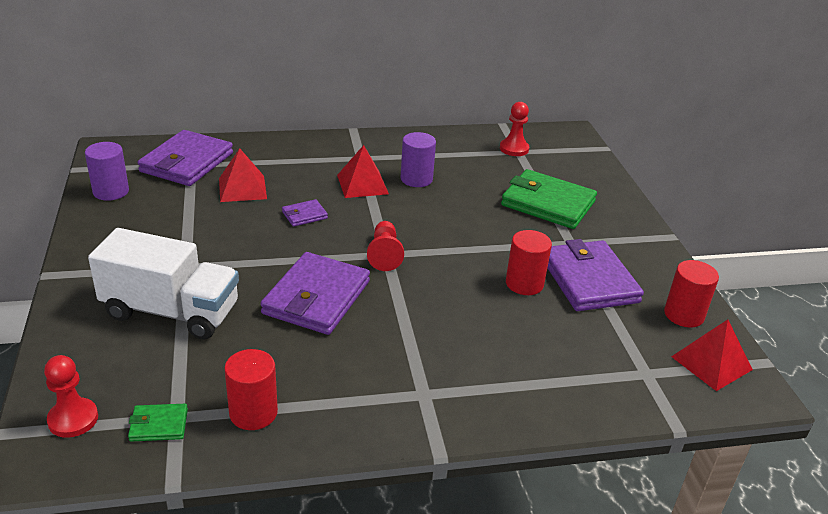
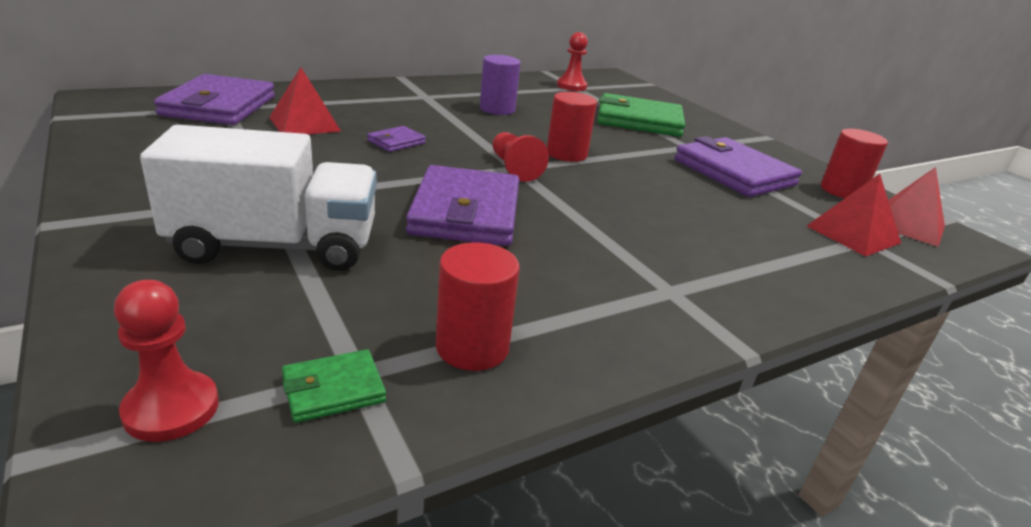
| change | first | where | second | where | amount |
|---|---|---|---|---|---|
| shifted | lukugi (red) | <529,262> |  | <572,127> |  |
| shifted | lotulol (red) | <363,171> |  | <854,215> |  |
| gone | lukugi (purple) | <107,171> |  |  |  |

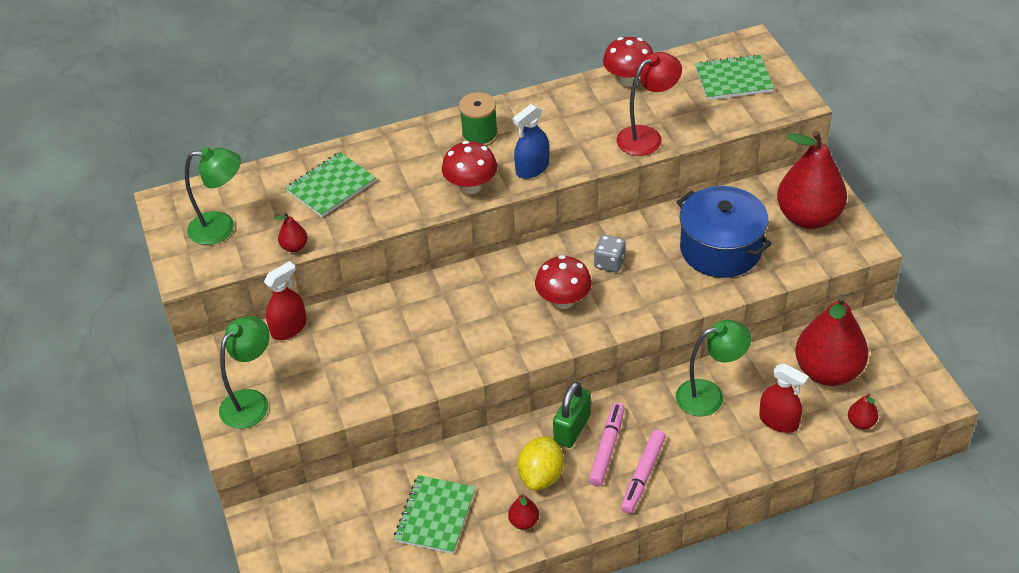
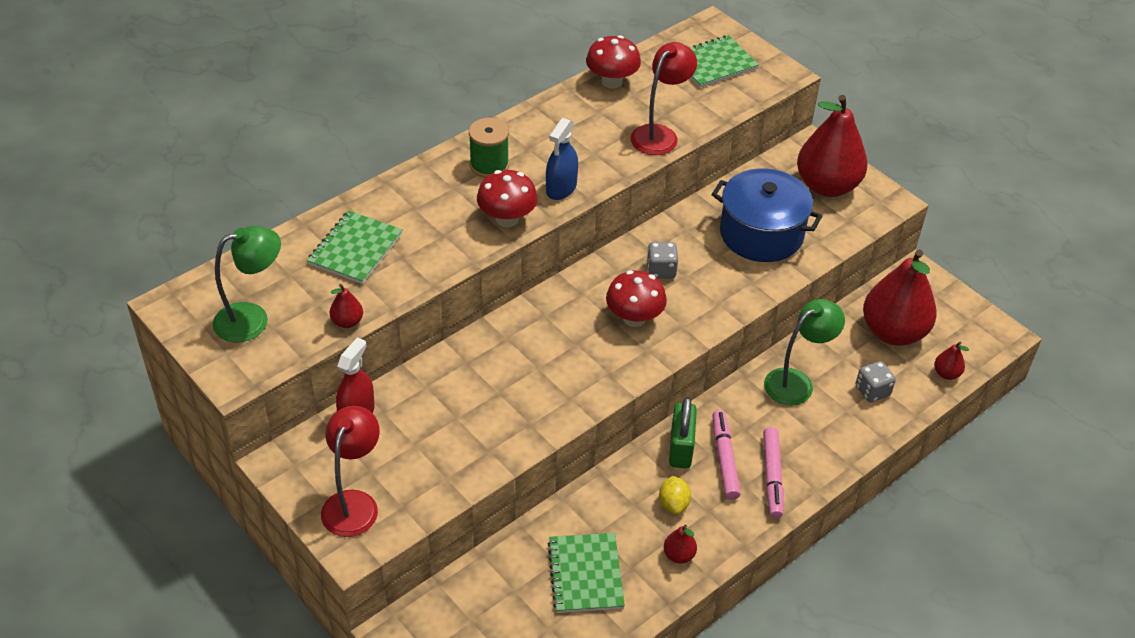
| change | first | where | second | where | amount |
|---|---|---|---|---|---|
| repainted | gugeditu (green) | <244,372> | gugeditu (red) | <350,471> |  |
| scaled | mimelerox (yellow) | <540,463> |  | <675,495> | x0.65 |
| swapped | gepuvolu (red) | <784,398> | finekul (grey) | <876,381> |  |

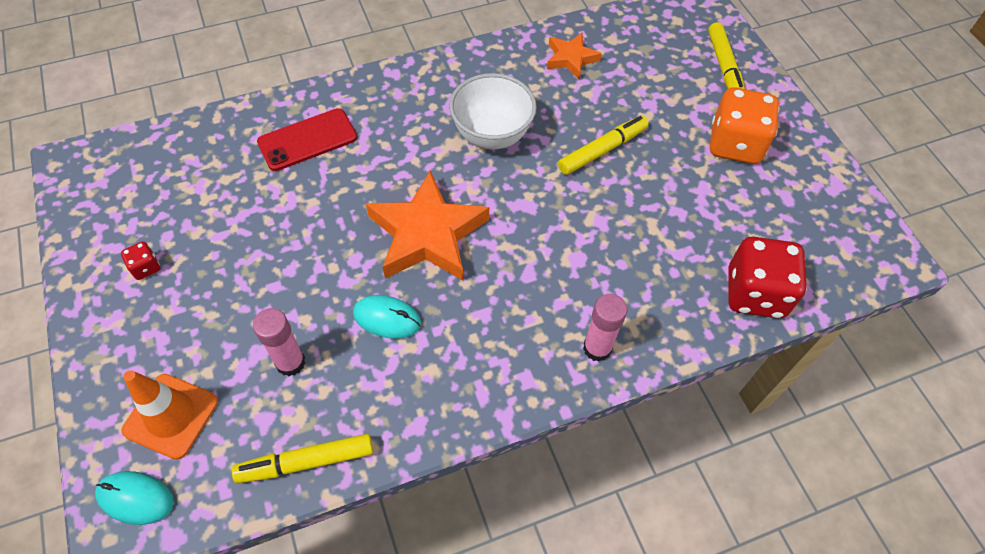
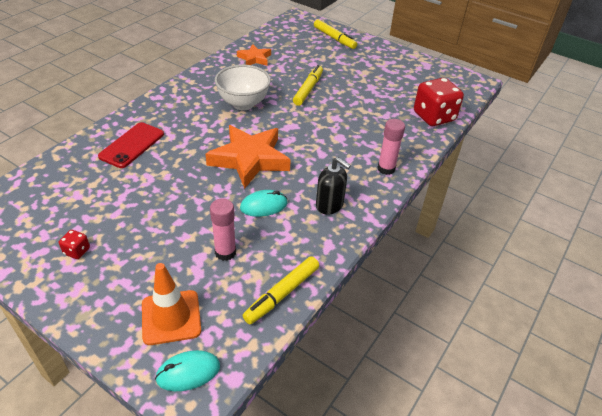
| change | first | where | second | where | amount |
|---|---|---|---|---|---|
| new |  |  | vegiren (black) | <333,186> |  |
| gone | finekul (orange) | <744,125> |  |  |  |

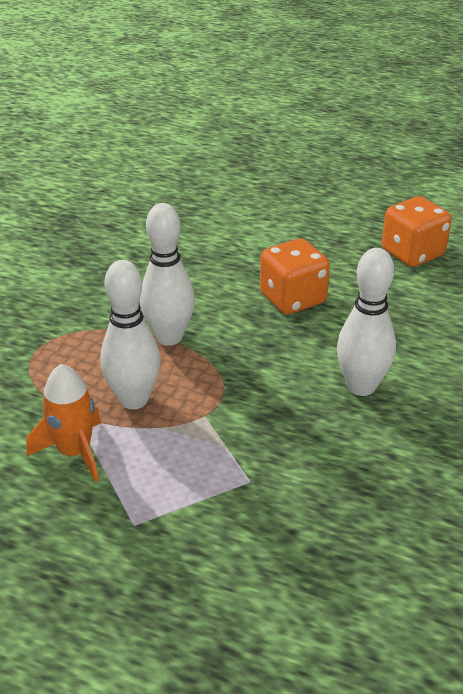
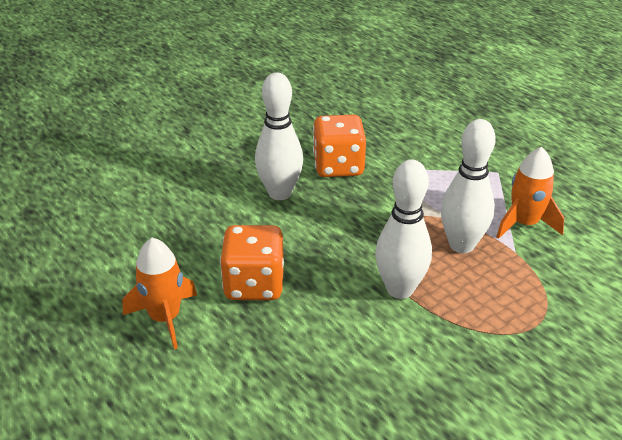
| change | first | where | second | where | amount |
|---|---|---|---|---|---|
| new |  |  | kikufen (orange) | <159,293> |  |
| shifted | finekul (orange) | <417,231> |  | <339,146> |  |

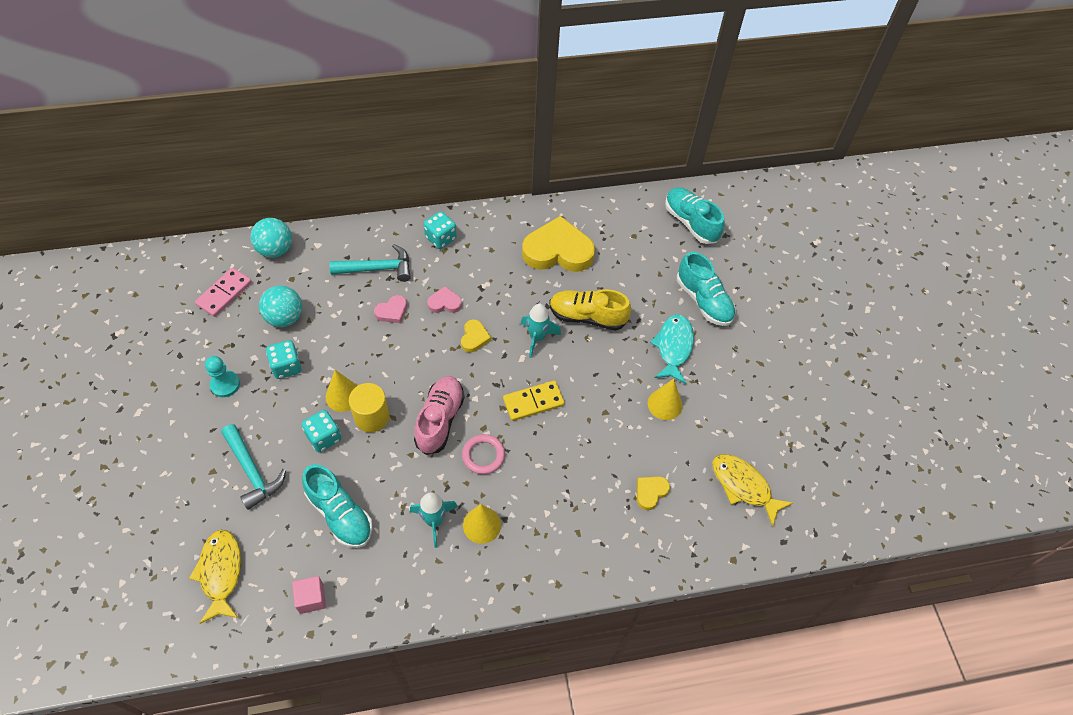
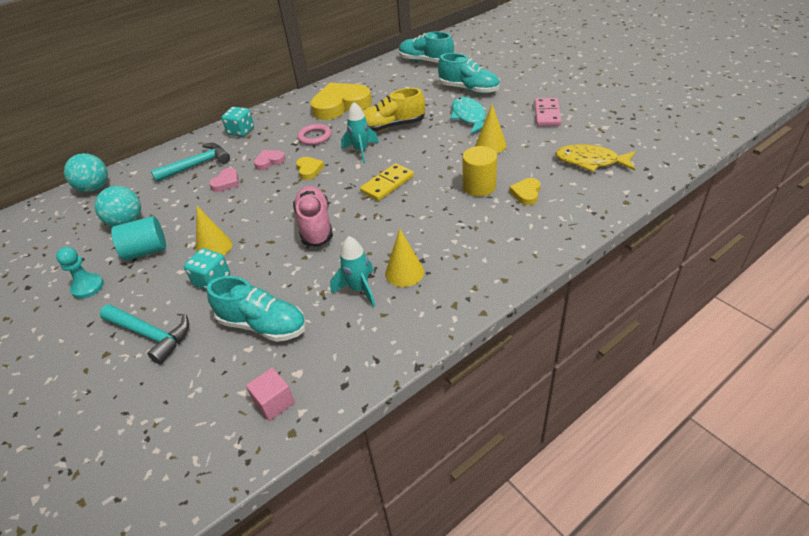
| change | first | where | second | where | amount |
|---|---|---|---|---|---|
| swapped | finekul (turquoise) | <284,359> | lukugi (turquoise) | <138,238> |  |
| shifted | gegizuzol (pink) | <483,454> |  | <314,134> |  |
| shifted | lukugi (yellow) | <369,407> |  | <479,171> |  |
| shifted | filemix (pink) | <223,292> |  | <548,112> |  |
| gone | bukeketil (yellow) | <215,577> |  |  |  |

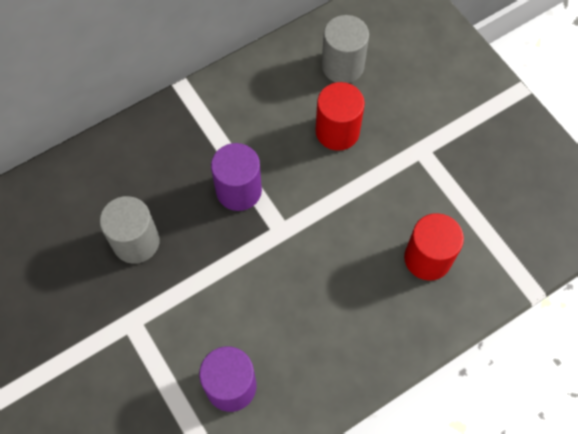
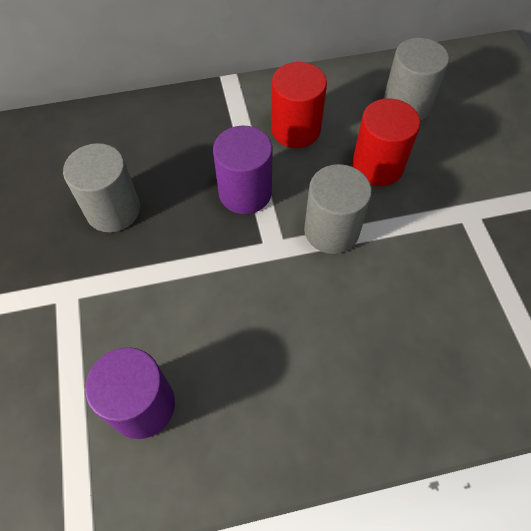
| change | first | where | second | where | amount |
|---|---|---|---|---|---|
| shifted | lukugi (red) | <434,247> |  | <299,105> |  |
| new |  |  | lukugi (grey) | <338,209> |  |

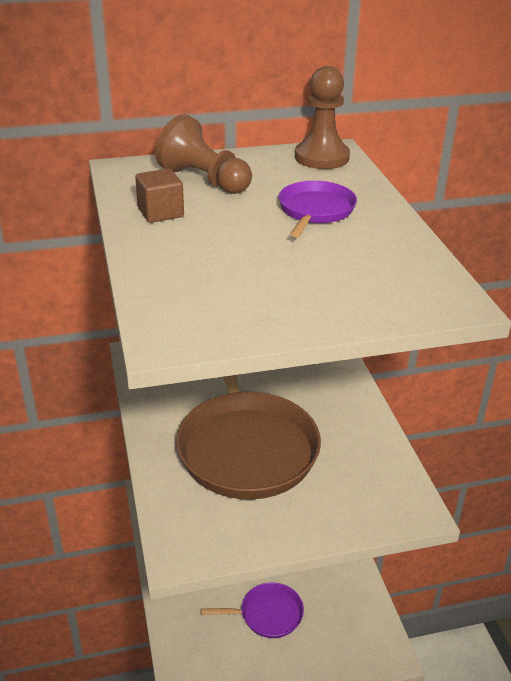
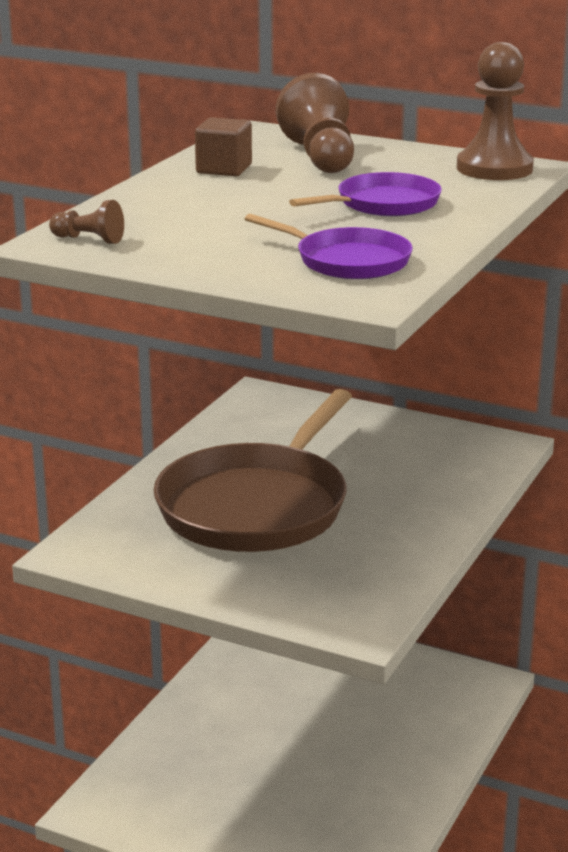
| change | first | where | second | where | amount |
|---|---|---|---|---|---|
| new |  |  | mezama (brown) | <86,222> |  |
| shifted | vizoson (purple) | <252,610> |  | <329,246> |  |

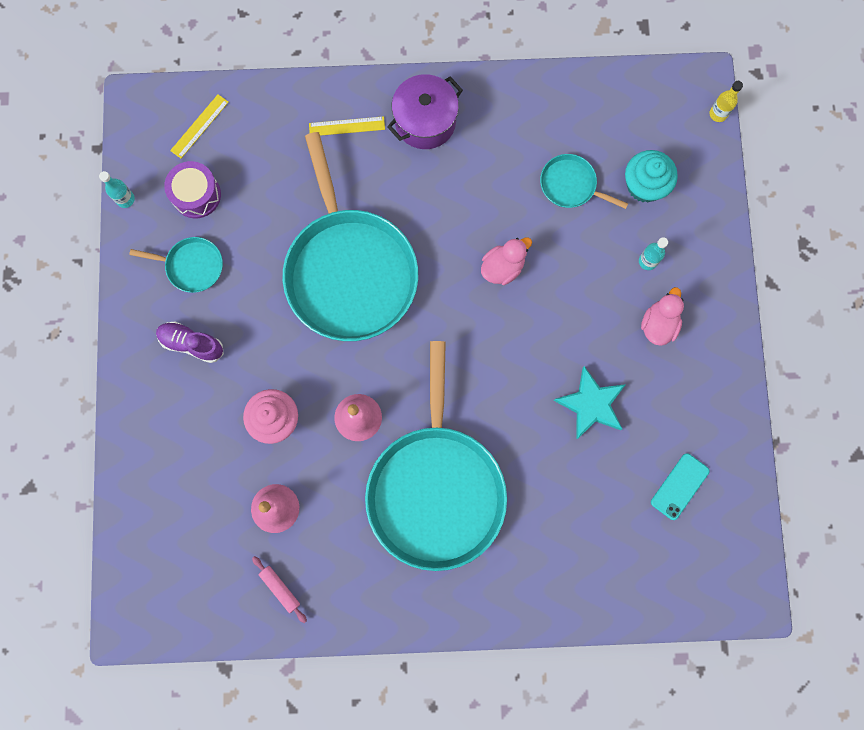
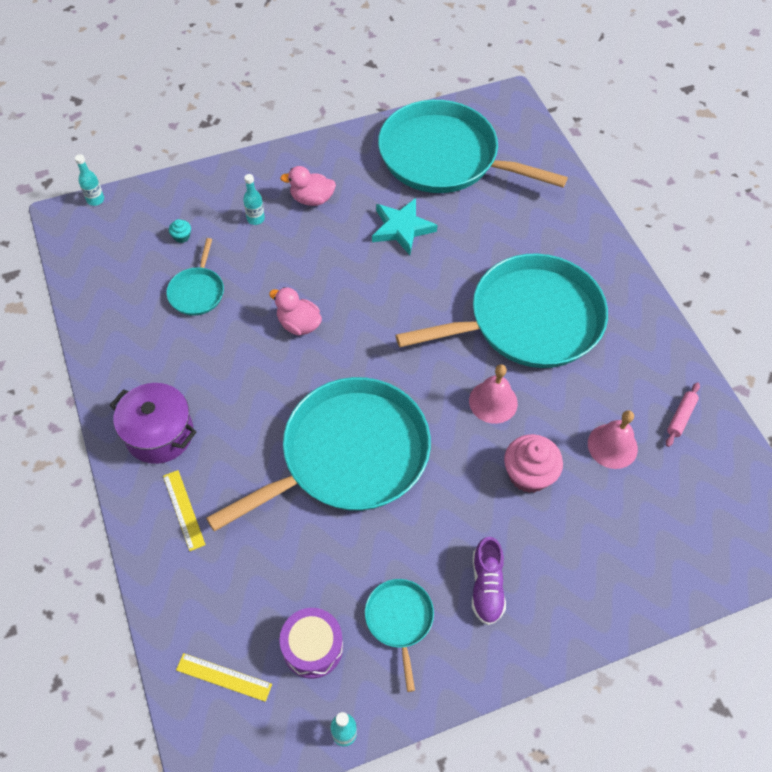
| change | first | where | second | where | amount |
|---|---|---|---|---|---|
| repainted | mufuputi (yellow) | <726,101> | mufuputi (turquoise) | <89,180> |  |
| scaled | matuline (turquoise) | <651,176> |  | <180,231> | x0.45 |
| swapped | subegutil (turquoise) | <680,486> | vizoson (turquoise) | <473,146> |  |

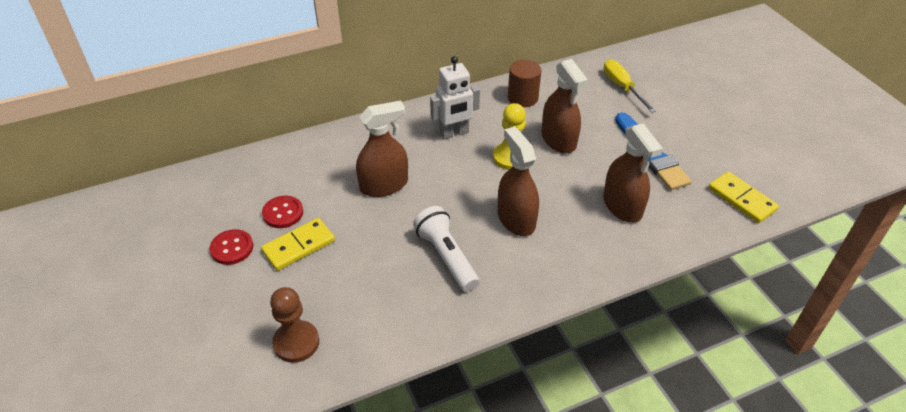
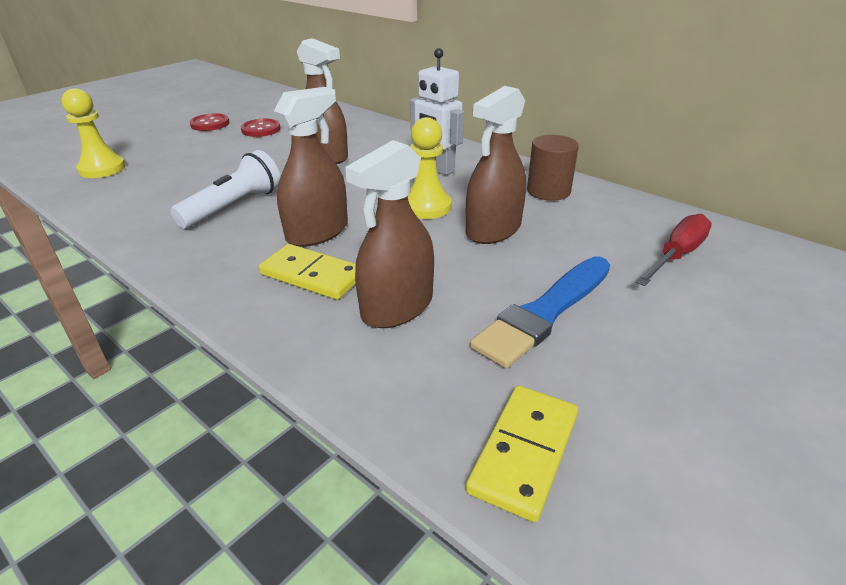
| change | first | where | second | where | amount |
|---|---|---|---|---|---|
| repainted | mezama (brown) | <294,325> | mezama (yellow) | <93,133> |  |
| shifted | filemix (yellow) | <298,244> |  | <307,272> |  |
| repainted | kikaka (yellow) | <629,86> | kikaka (red) | <674,250> |  |

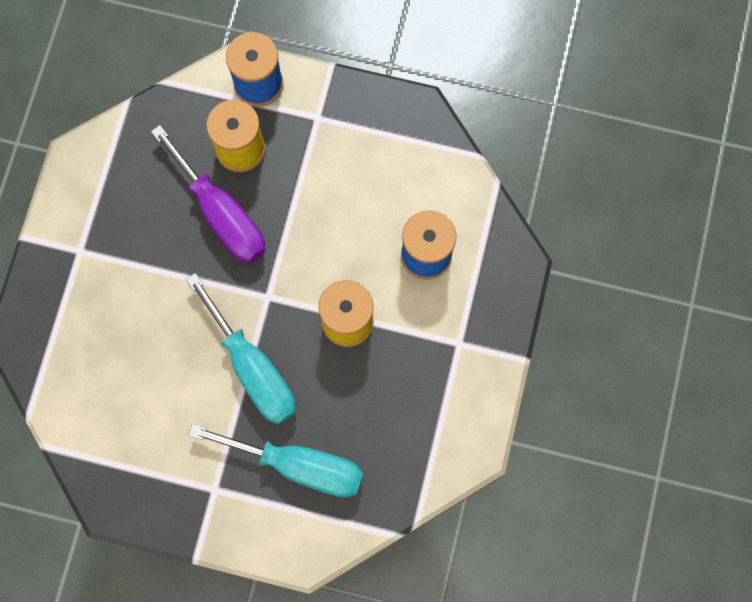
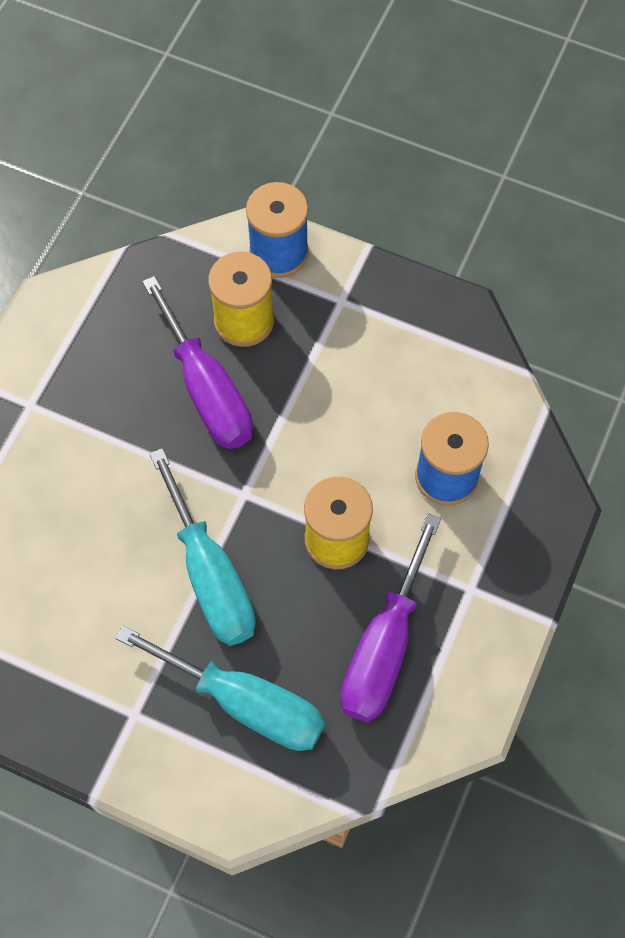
| change | first | where | second | where | amount |
|---|---|---|---|---|---|
| new |  |  | kikaka (purple) | <390,617> |  |

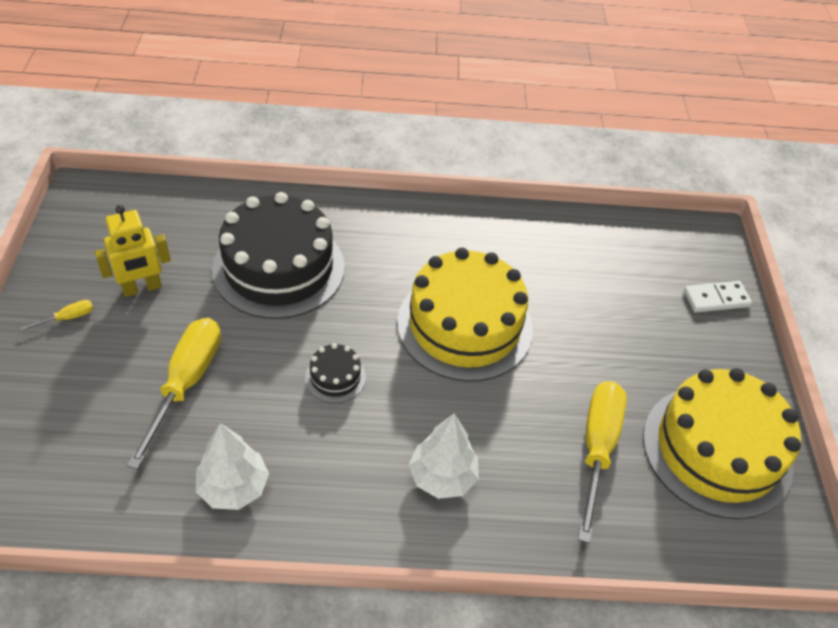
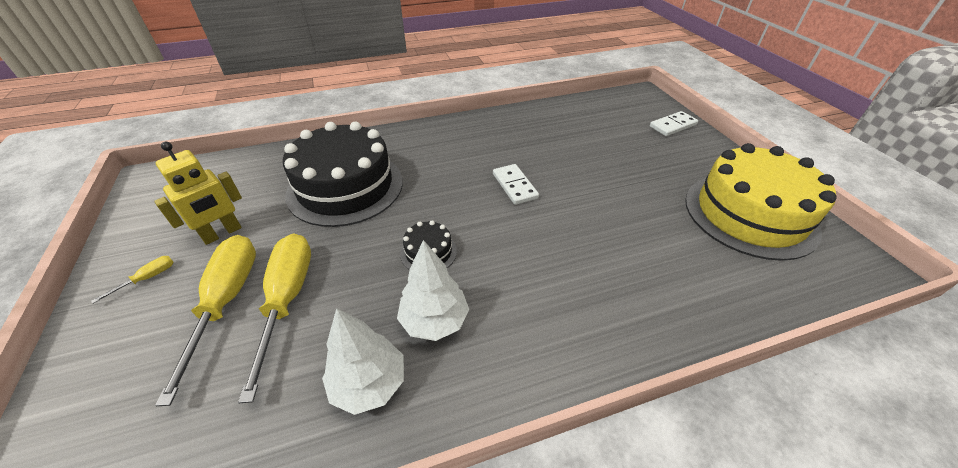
| change | first | where | second | where | amount |
|---|---|---|---|---|---|
| shifted | kikaka (yellow) | <602,462> |  | <205,320> |  |
| shifted | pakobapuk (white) | <444,456> |  | <433,290> |  |
| swapped | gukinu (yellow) | <465,315> | filemix (white) | <516,184> |  |

